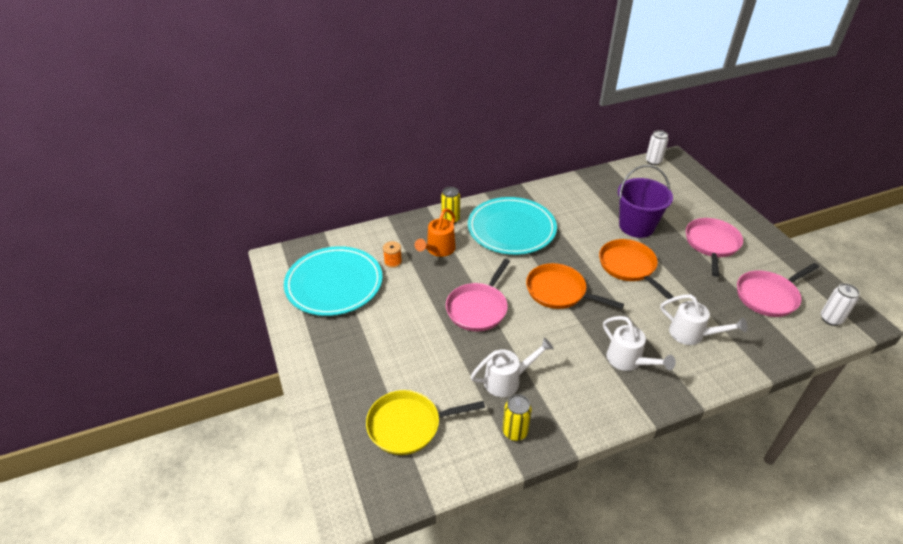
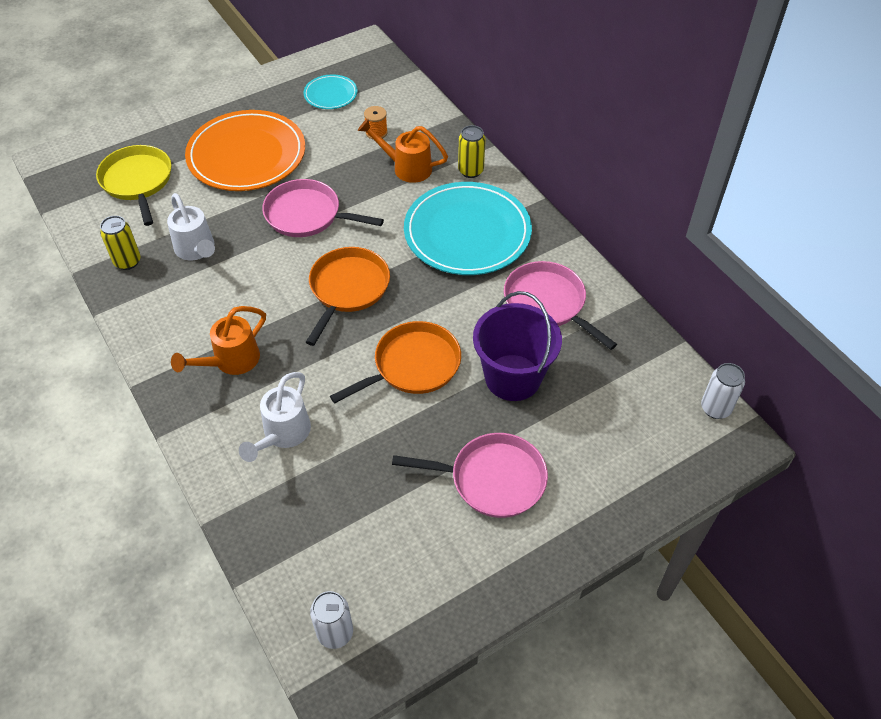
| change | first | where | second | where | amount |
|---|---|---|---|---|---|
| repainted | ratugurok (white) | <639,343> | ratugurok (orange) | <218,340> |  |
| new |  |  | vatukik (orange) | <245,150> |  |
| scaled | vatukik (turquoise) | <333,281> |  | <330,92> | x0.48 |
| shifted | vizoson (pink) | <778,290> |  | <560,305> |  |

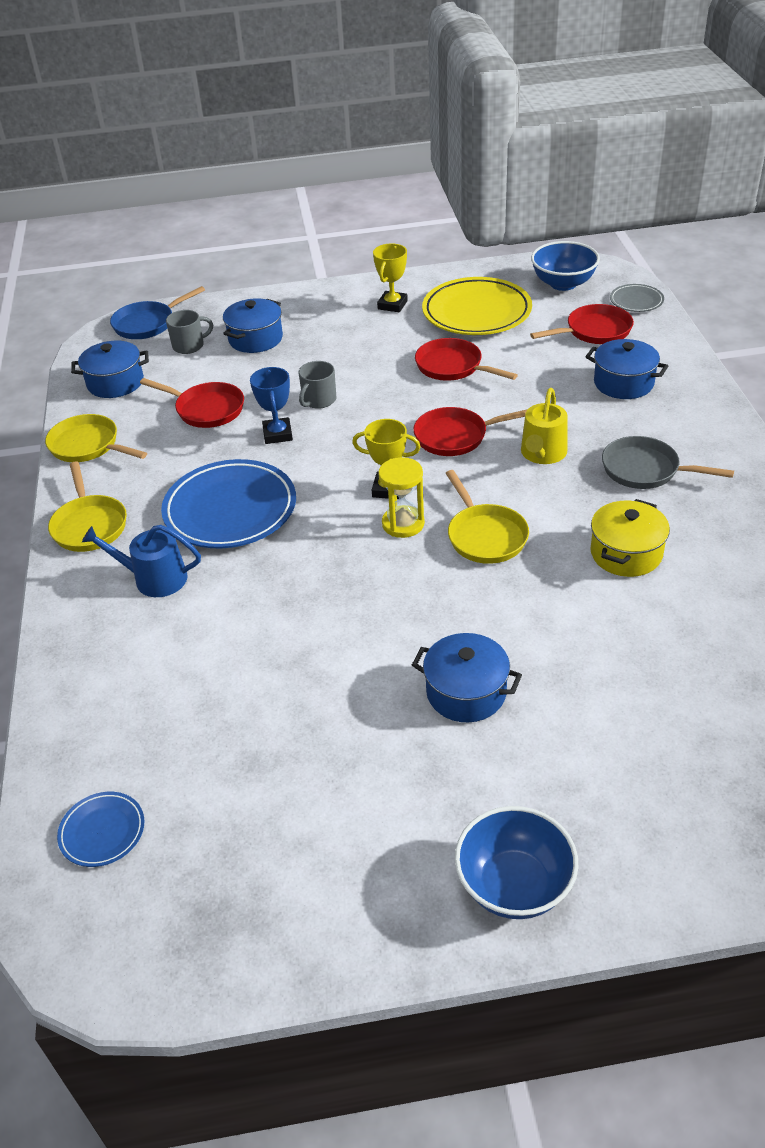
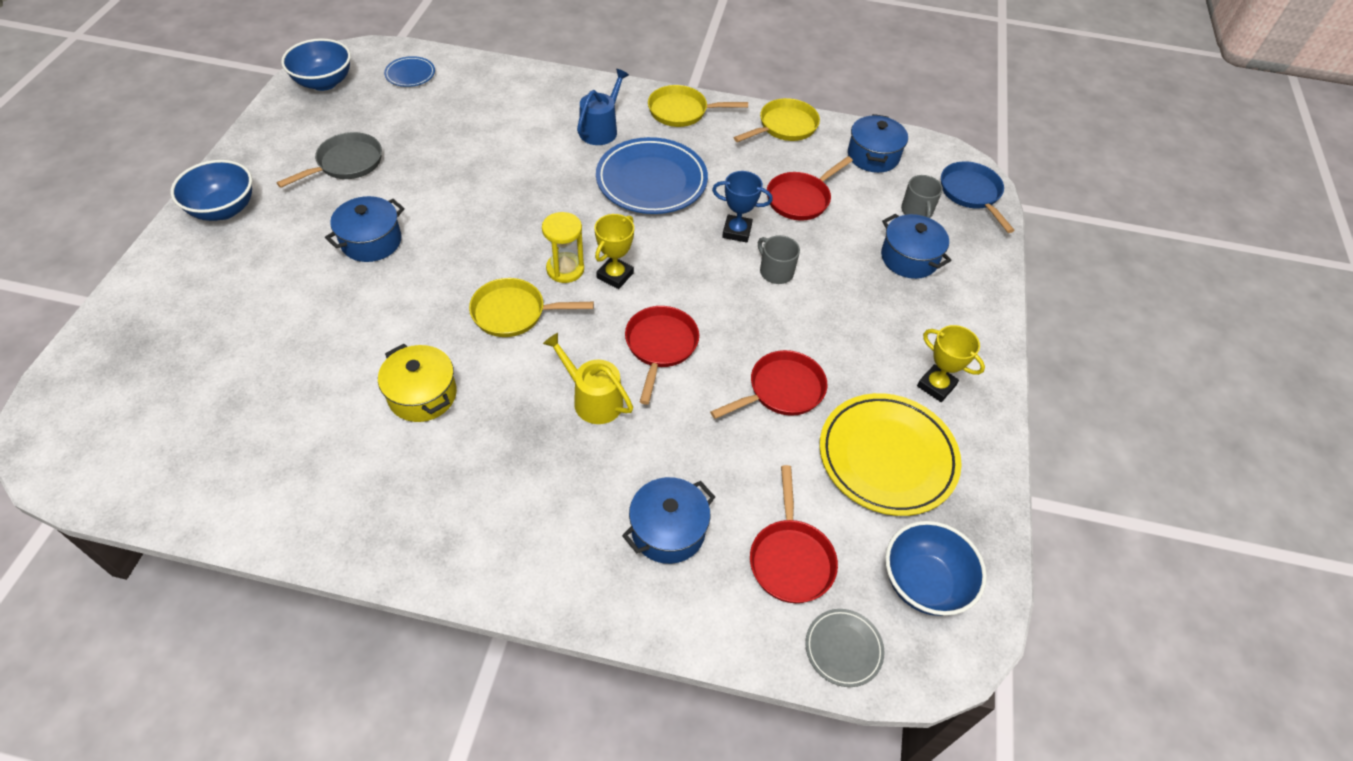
| change | first | where | second | where | amount |
|---|---|---|---|---|---|
| shifted | vizoson (grey) | <668,462> |  | <329,160> |  |
| new |  |  | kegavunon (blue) | <316,64> |  |

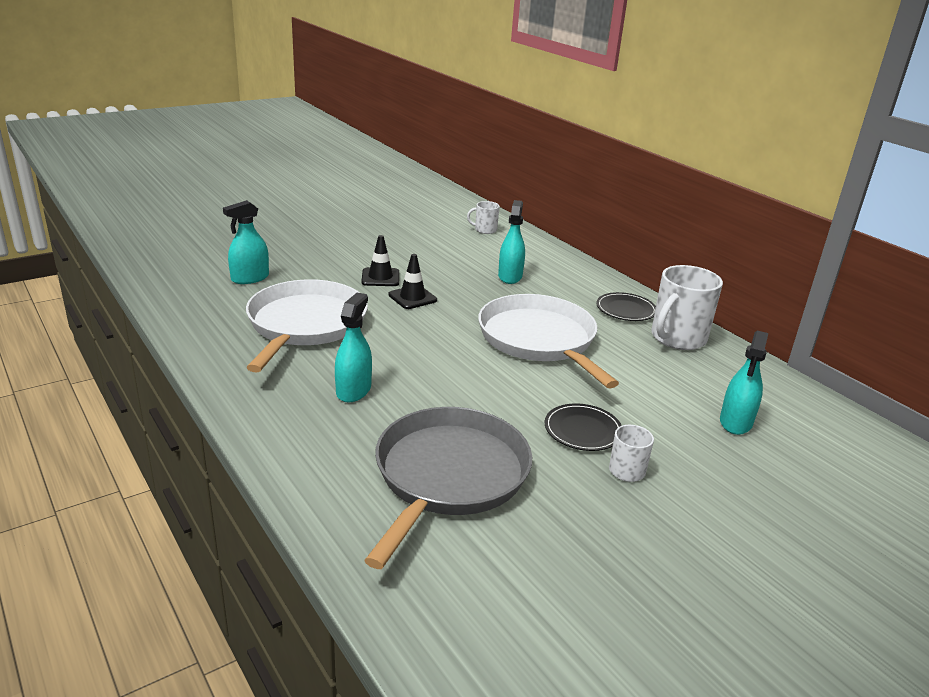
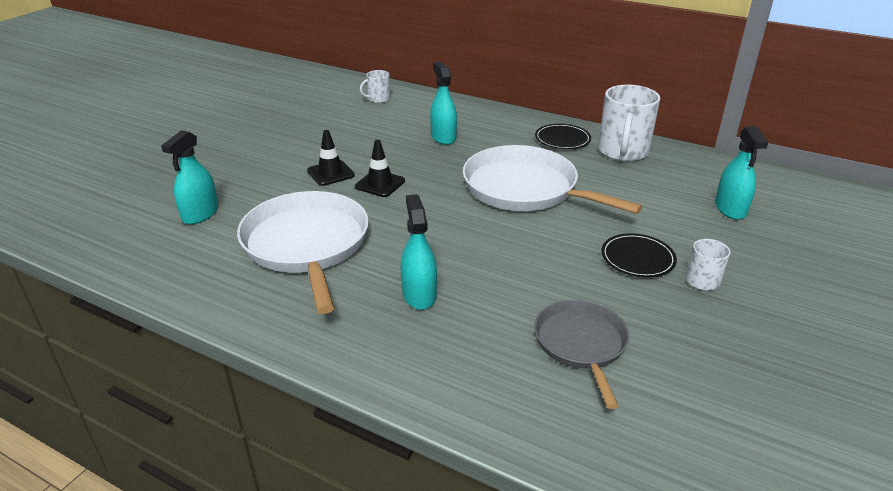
| change | first | where | second | where | amount |
|---|---|---|---|---|---|
| scaled | vizoson (grey) | <448,488> |  | <581,354> | x0.60 |

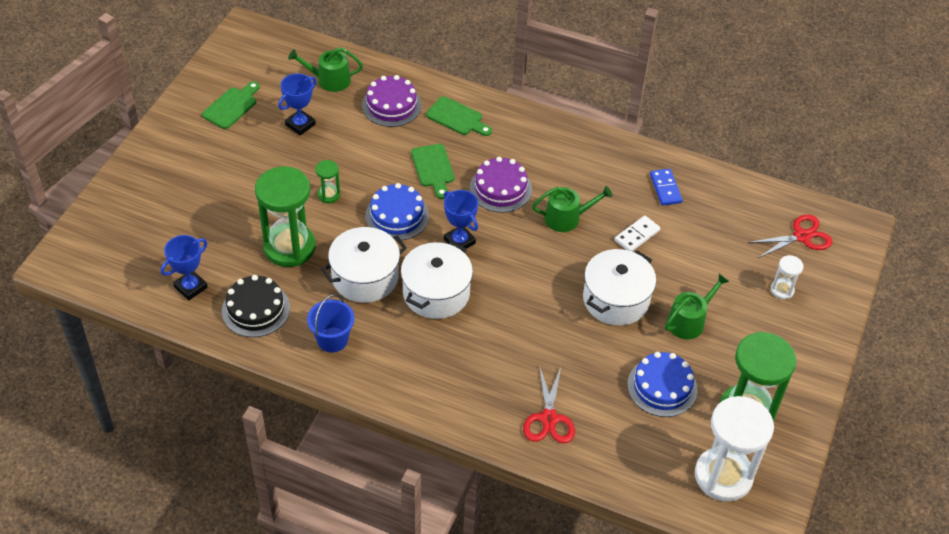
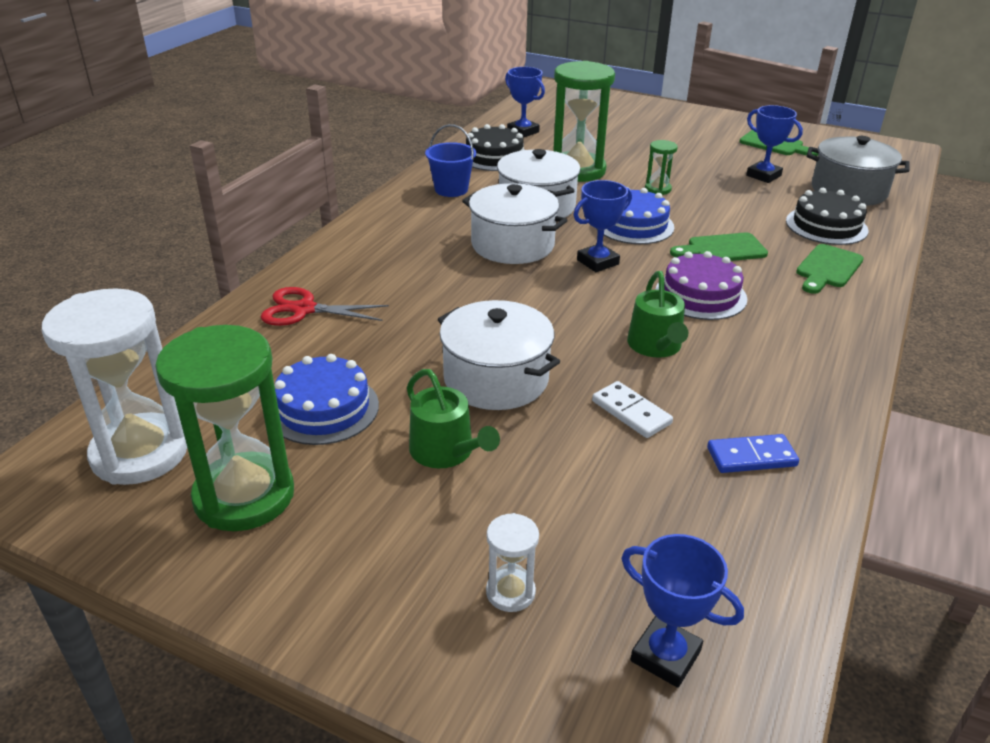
| change | first | where | second | where | amount |
|---|---|---|---|---|---|
| swapped | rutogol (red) | <790,236> | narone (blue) | <682,611> |  |
| repainted | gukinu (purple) | <392,101> | gukinu (black) | <827,216> |  |
| swapped | ratugurok (green) | <325,69> | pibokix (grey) | <858,171> |  |

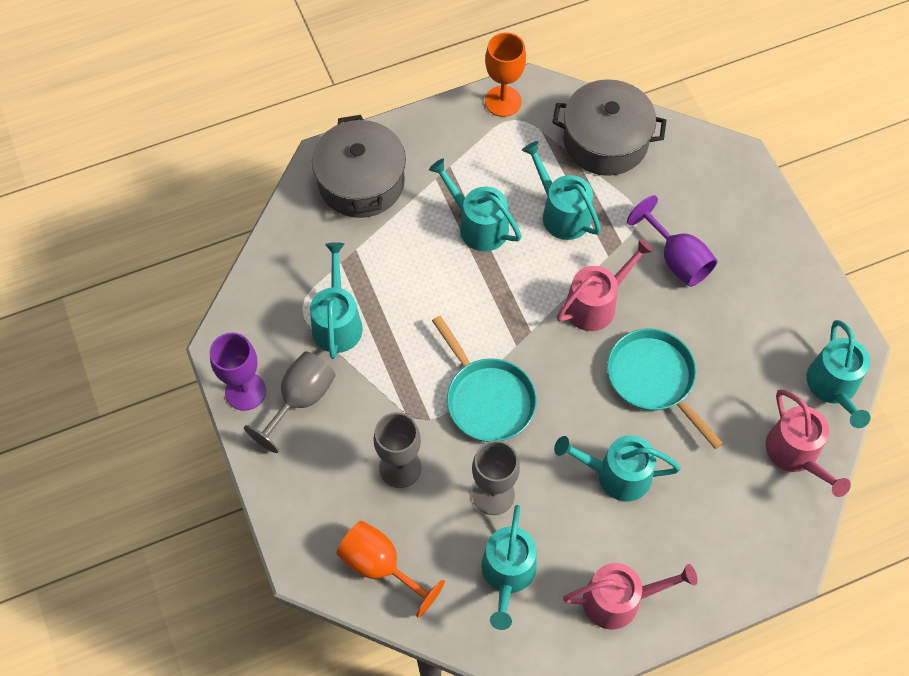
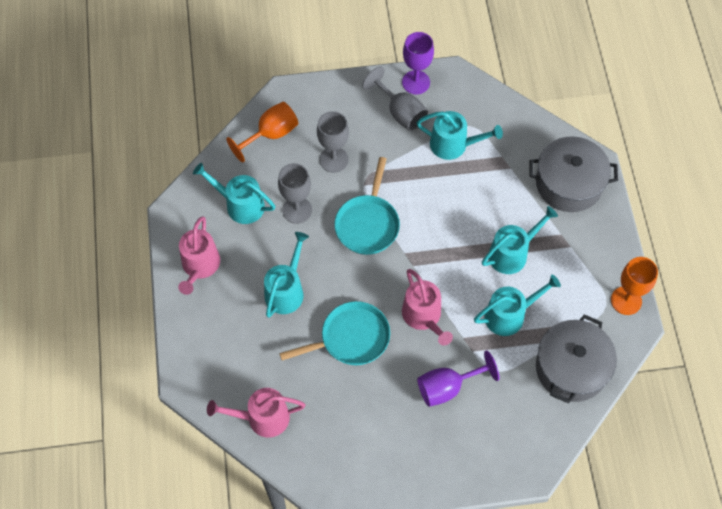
| change | first | where | second | where | amount |
|---|---|---|---|---|---|
| rotated | vizoson (turquoise) | <484,379> |  | <367,206> | 60 degrees counterclockwise |
| gone | ratugurok (turquoise) | <838,374> |  |  |  |

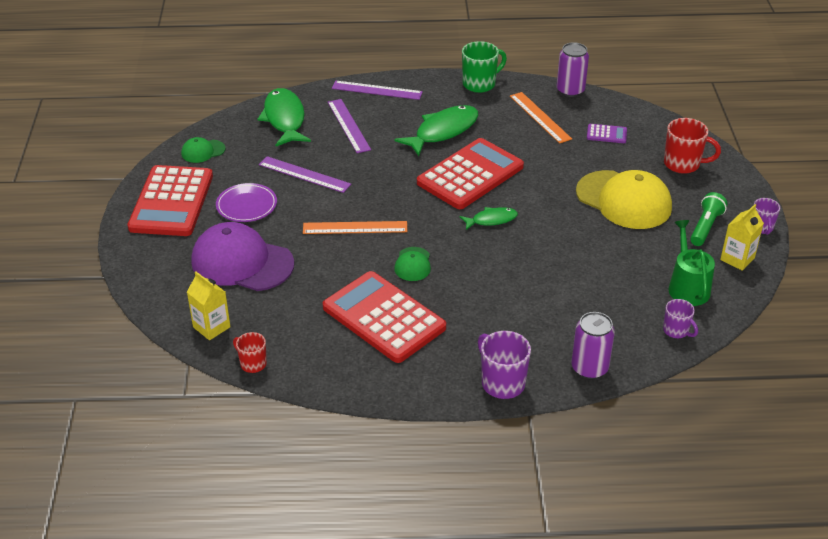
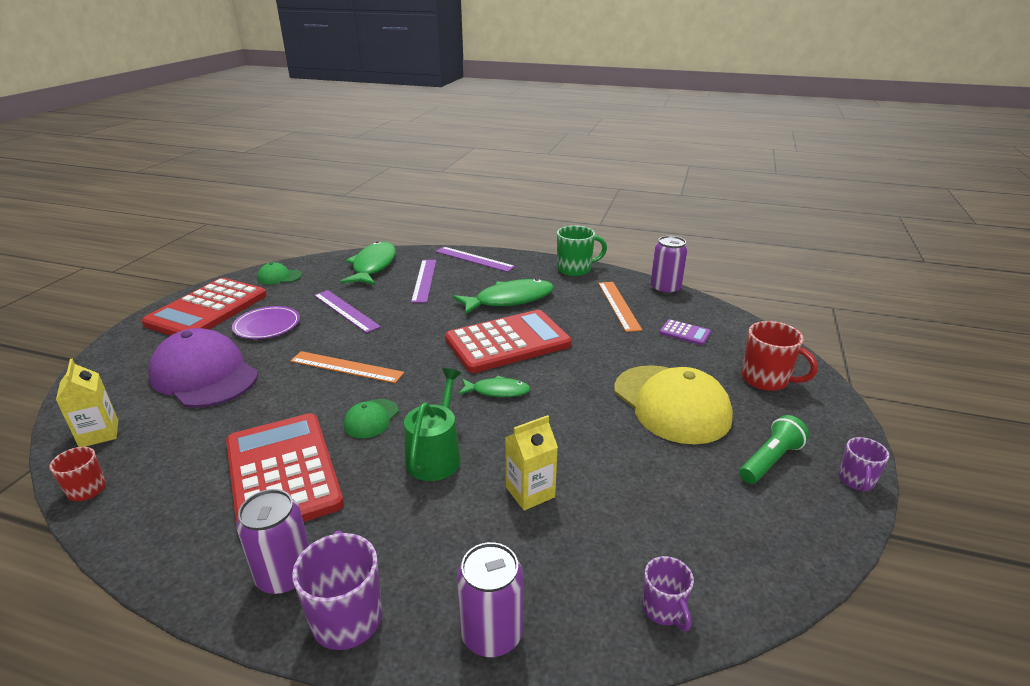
| change | first | where | second | where | amount |
|---|---|---|---|---|---|
| new |  |  | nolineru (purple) | <272,542> |  |
| shifted | ratugurok (green) | <692,263> |  | <432,424> |  |
| shifted | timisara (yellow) | <742,237> |  | <531,462> |  |

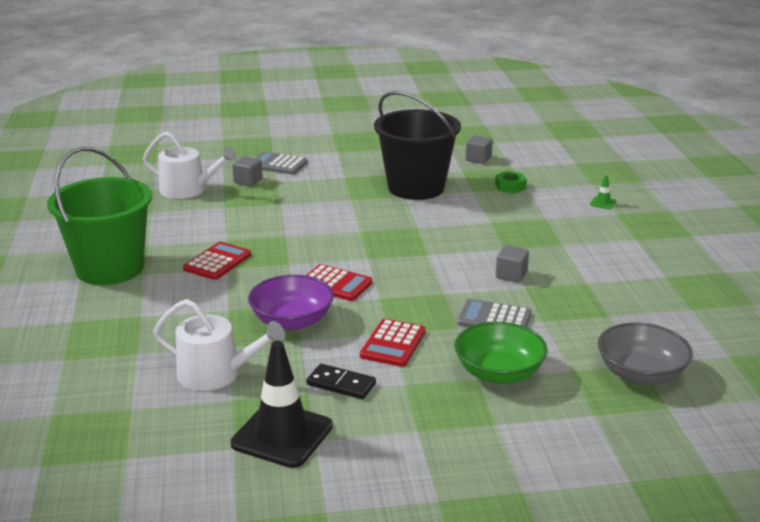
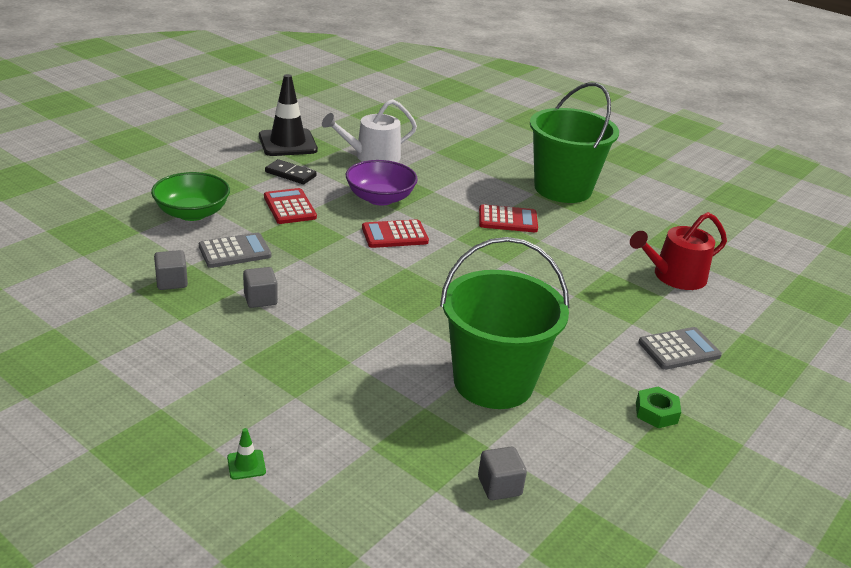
| change | first | where | second | where | amount |
|---|---|---|---|---|---|
| shifted | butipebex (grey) | <247,171> |  | <171,270> |  |
| rotated | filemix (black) | <341,381> |  | <290,171> | 45 degrees clockwise |
| repainted | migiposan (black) | <417,145> | migiposan (green) | <504,323> |  |
| rotated | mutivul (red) | <217,261> |  | <508,218> | 75 degrees counterclockwise |
| repainted | ratugurok (white) | <190,165> | ratugurok (red) | <678,251> |  |
| shifted | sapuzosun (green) | <511,182> |  | <658,407> |  |
| gone | kegavunon (grey) | <645,353> |  |  |  |

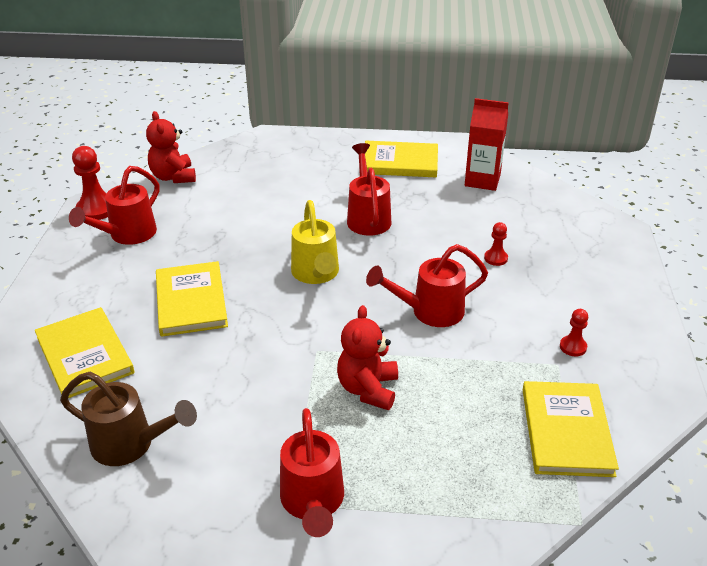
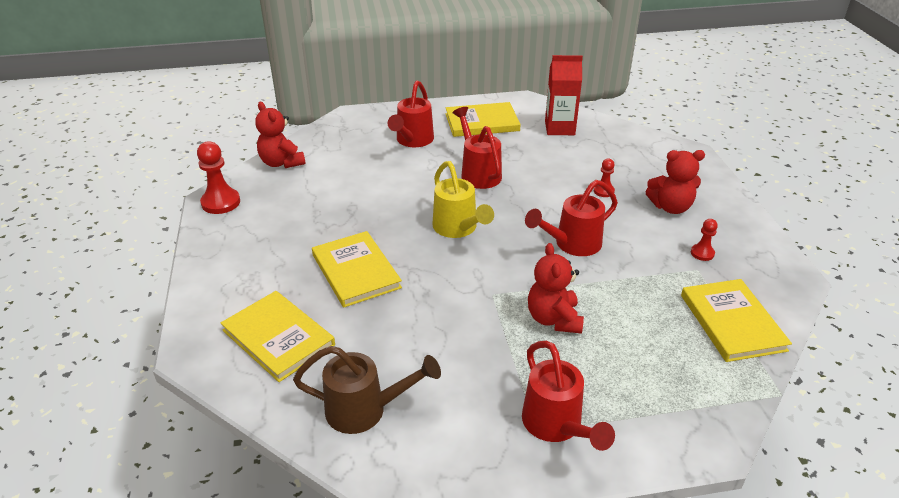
| change | first | where | second | where | amount |
|---|---|---|---|---|---|
| shifted | ratugurok (red) | <114,205> |  | <411,113> |  |
| new |  |  | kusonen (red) | <675,182> |  |

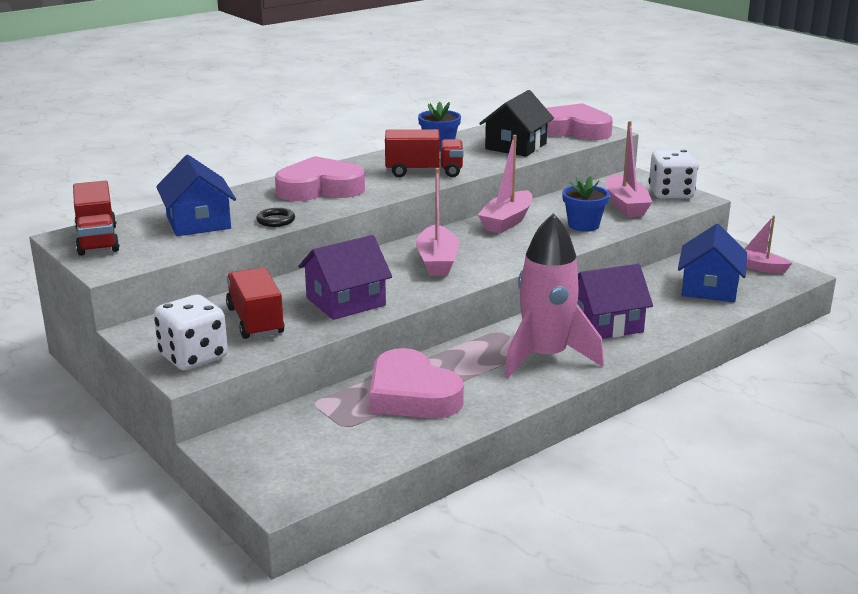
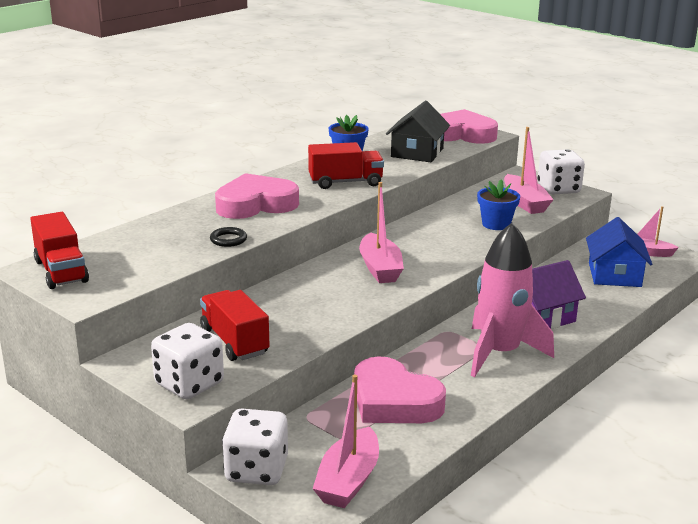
| change | first | where | second | where | amount |
|---|---|---|---|---|---|
| new |  |  | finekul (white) | <255,447> |  |
| shifted | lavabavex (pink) | <505,184> |  | <346,441> |  |
| gone | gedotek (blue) | <196,195> |  |  |  |
| gone | gedotek (purple) | <345,277> |  |  |  |

